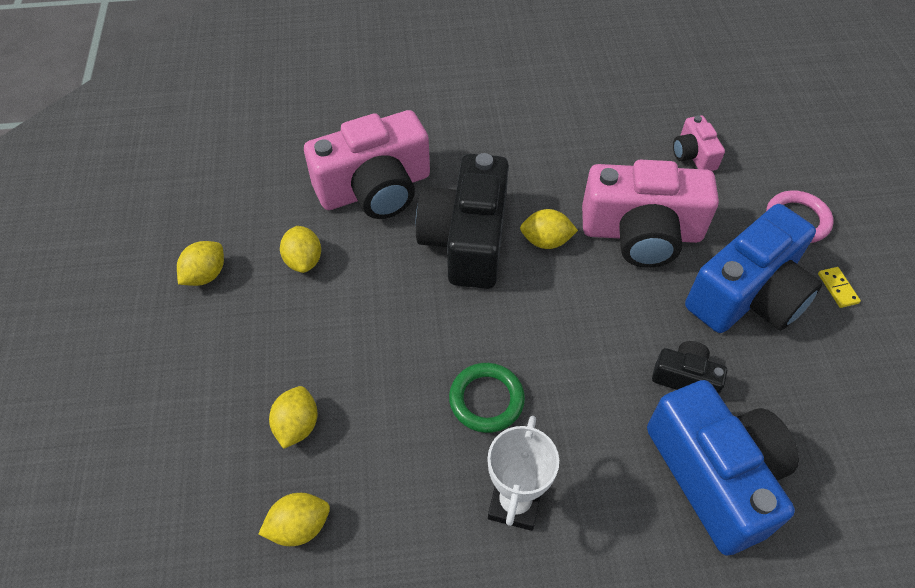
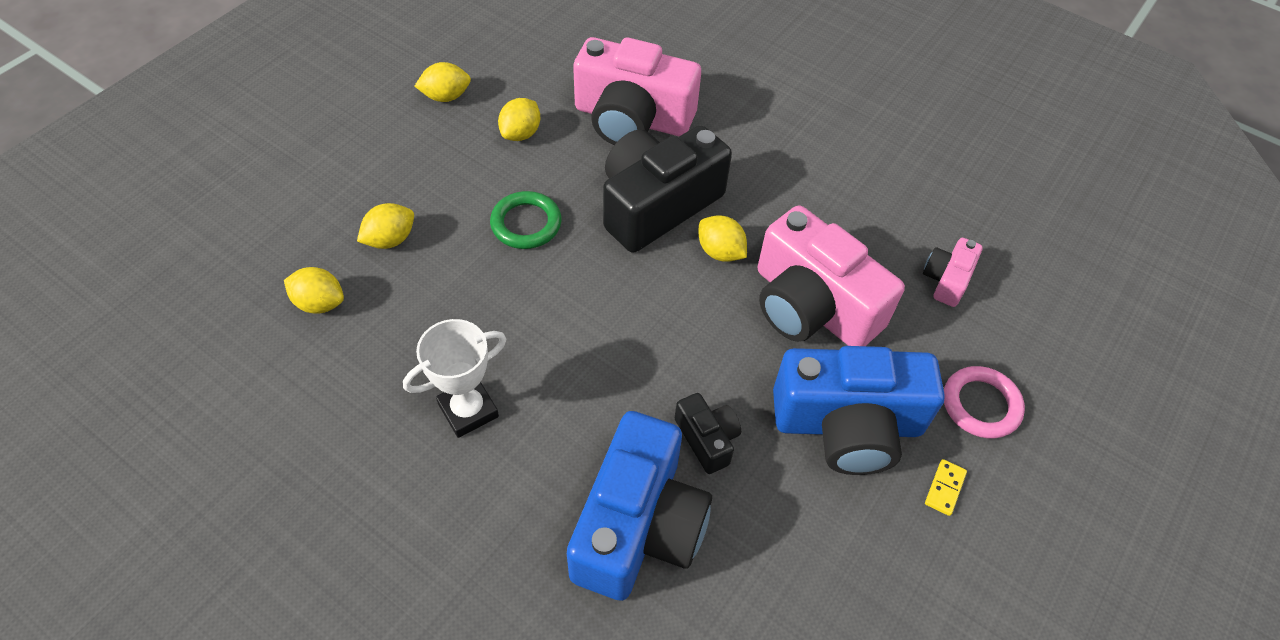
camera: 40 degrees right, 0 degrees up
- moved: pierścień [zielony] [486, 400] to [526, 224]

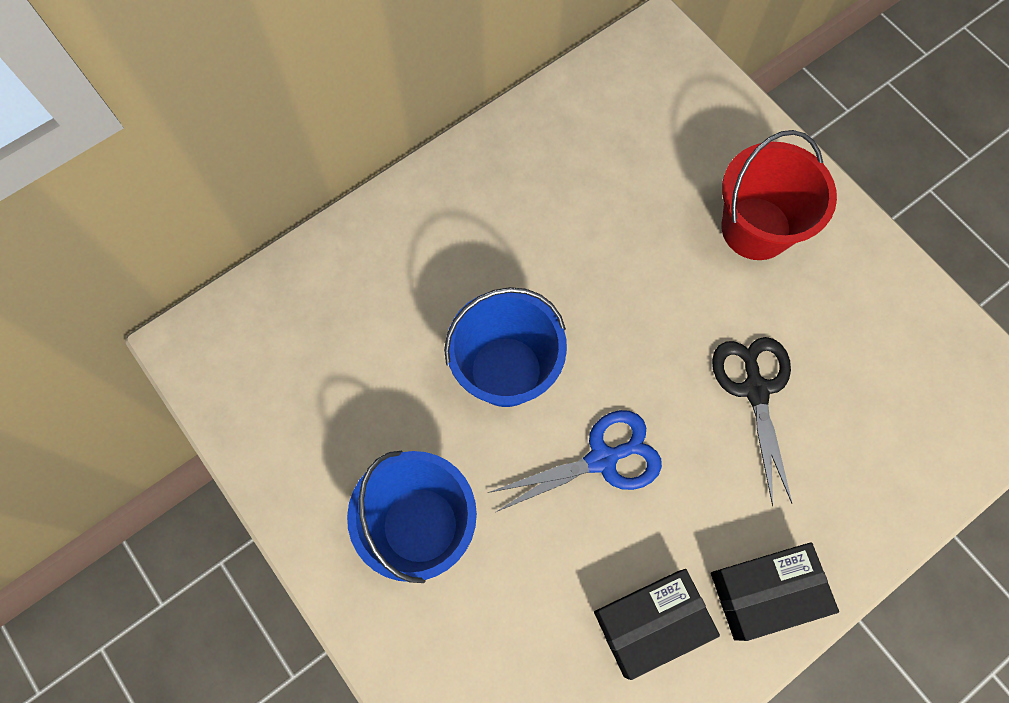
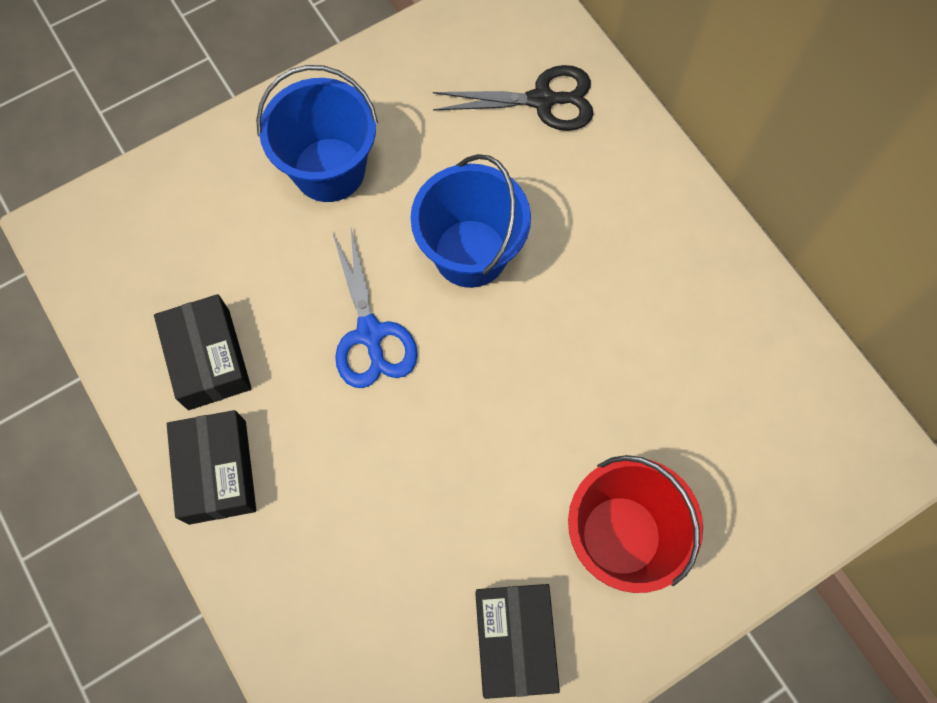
camera: 95 degrees right, 0 degrees up
- moved: nożyczki [czarny] [755, 389] to [542, 100]
- added: pudełko [czarny] [514, 641]

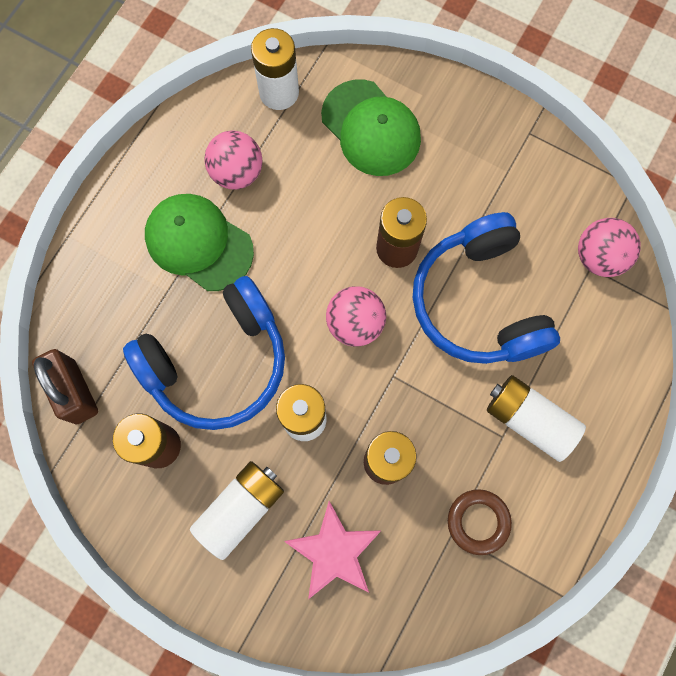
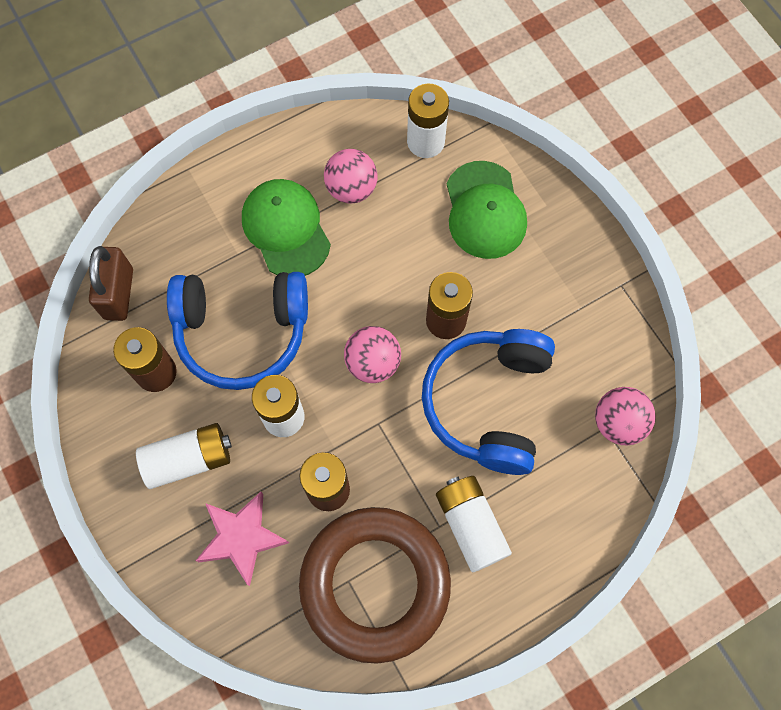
camera: 30 degrees right, 5 degrees down
- resized: pierścień [brązowy] [478, 521] = [375, 584] x2.41

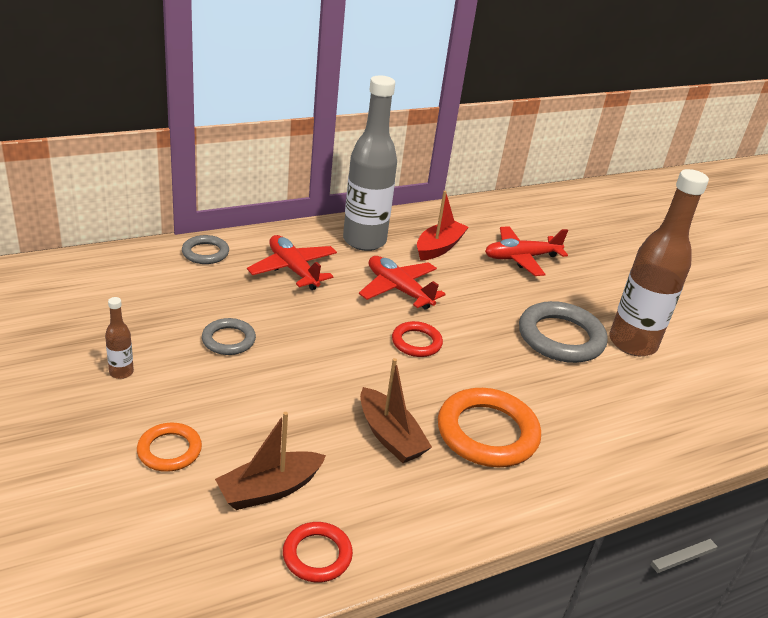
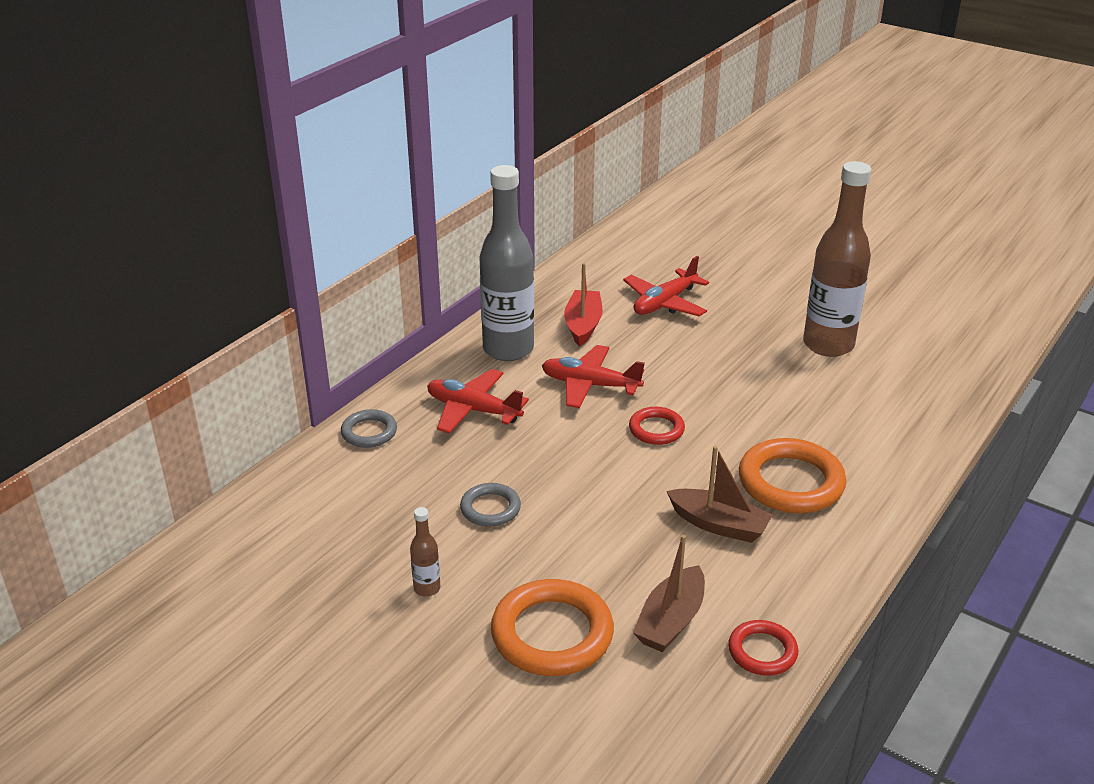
camera: 25 degrees left, 0 degrees up
- resized: pierścień [pomarańczowy] [169, 450] = [552, 634] x1.80
- removed: pierścień [szary] [560, 337]

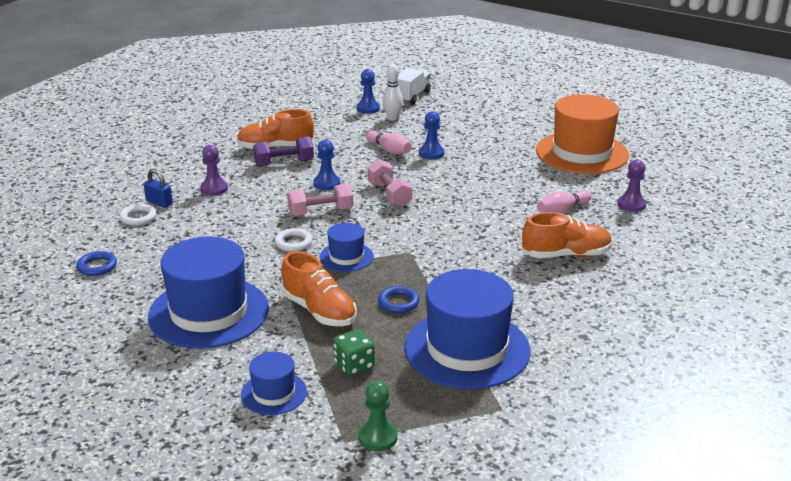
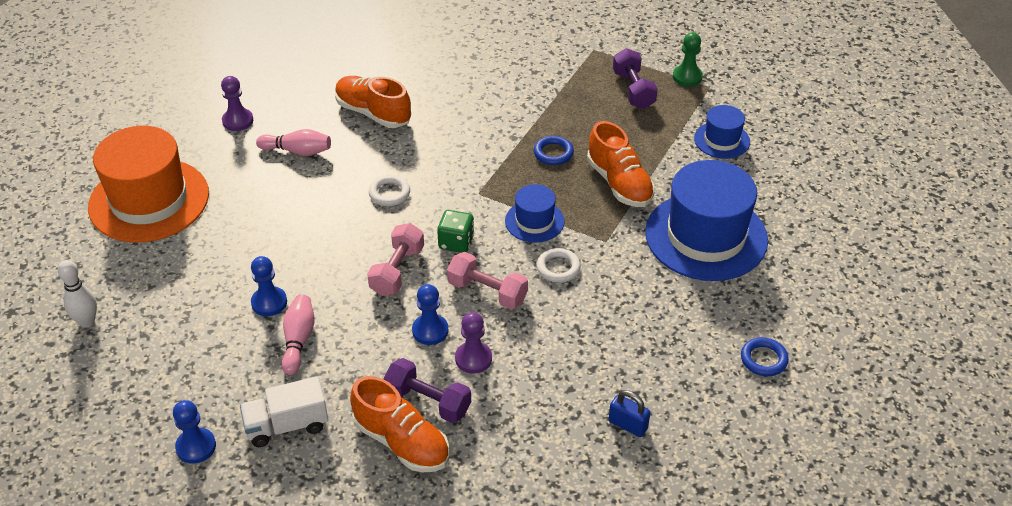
camera: 135 degrees left, 15 degrees up
- moved: kręgiel [biały] [392, 118] to [87, 321]
- moved: ciężarówka [biały] [411, 96] to [287, 425]
- moved: pierścień [biały] [138, 217] to [389, 193]
- moved: kostka do gry [zielony] [354, 365] to [456, 242]
- moved: pionek [fioletowy] [214, 189] to [473, 358]
- turned: but [pomarańczowy] [319, 311] = [619, 183] 150 degrees clockwise
- turned: kłódka [niebieski] [159, 203] = [628, 425] 45 degrees counterclockwise
- added: hantel [fioletowy] [633, 90]
- removed: kapelusz [niebieski] [467, 349]

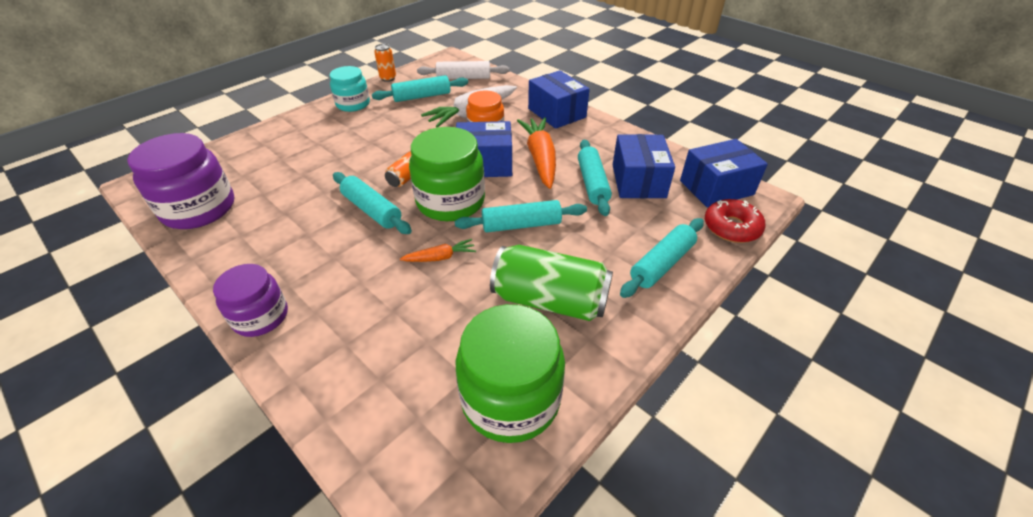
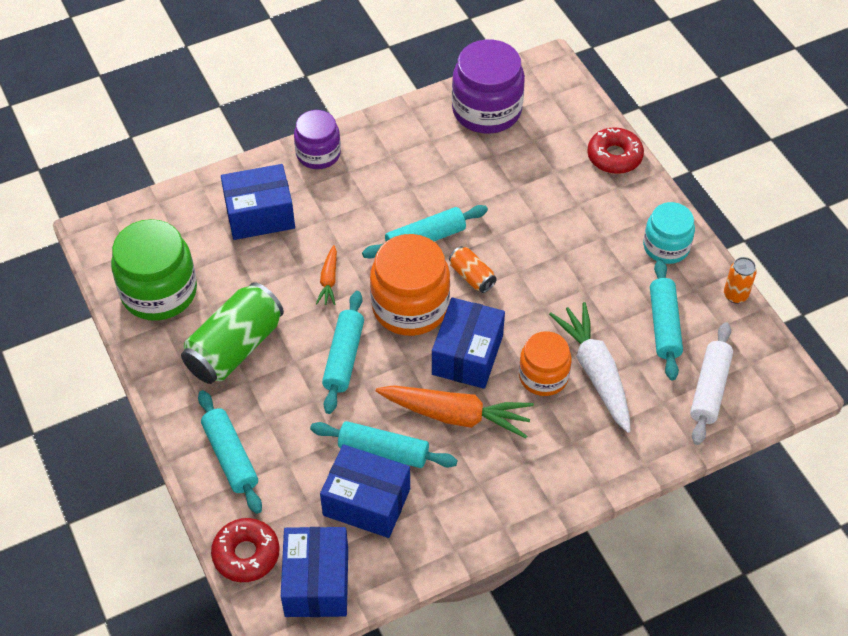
camera: 110 degrees right, 10 degrees up
- moved: pudełko [niebieski] [557, 113] to [260, 215]
- recoloured: słoik [zielony] [450, 201] to słoik [pomarańczowy] [410, 306]
- added: donut [czerwony] [614, 156]

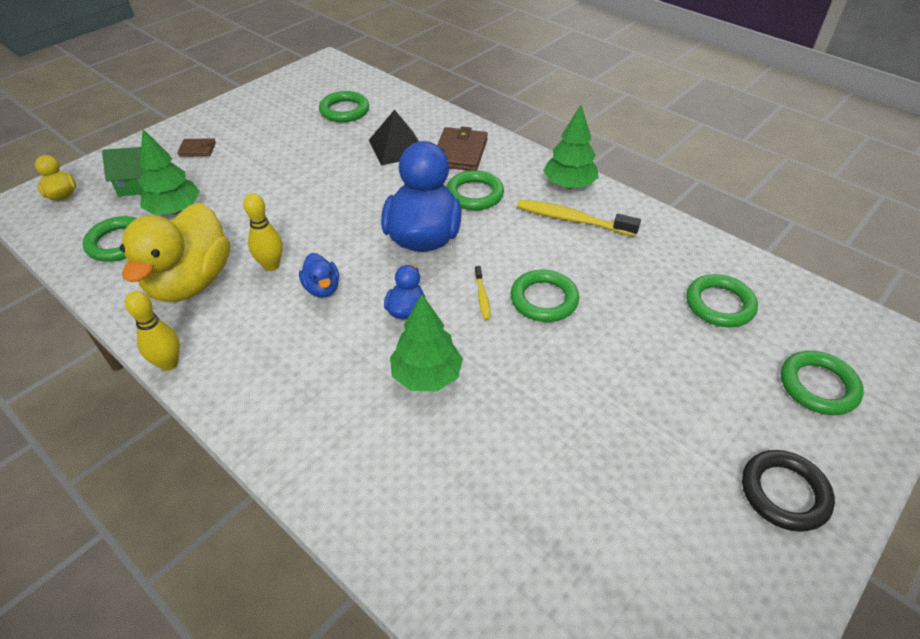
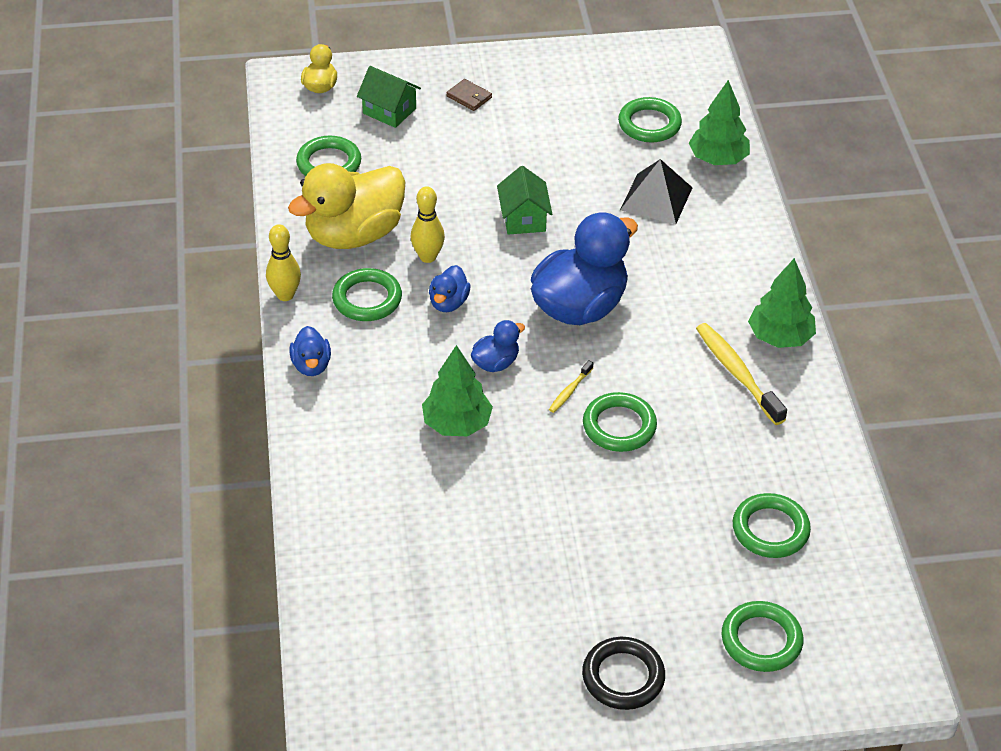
camera: 40 degrees right, 0 degrees up
- added: kaczka [niebieski] [311, 365]
- moved: pierścień [zielony] [474, 194] to [367, 299]
- added: domek [zielony] [523, 218]
- moved: drzewko [zielony] [175, 210] to [718, 159]
- removed: portfel [brązowy] [460, 152]

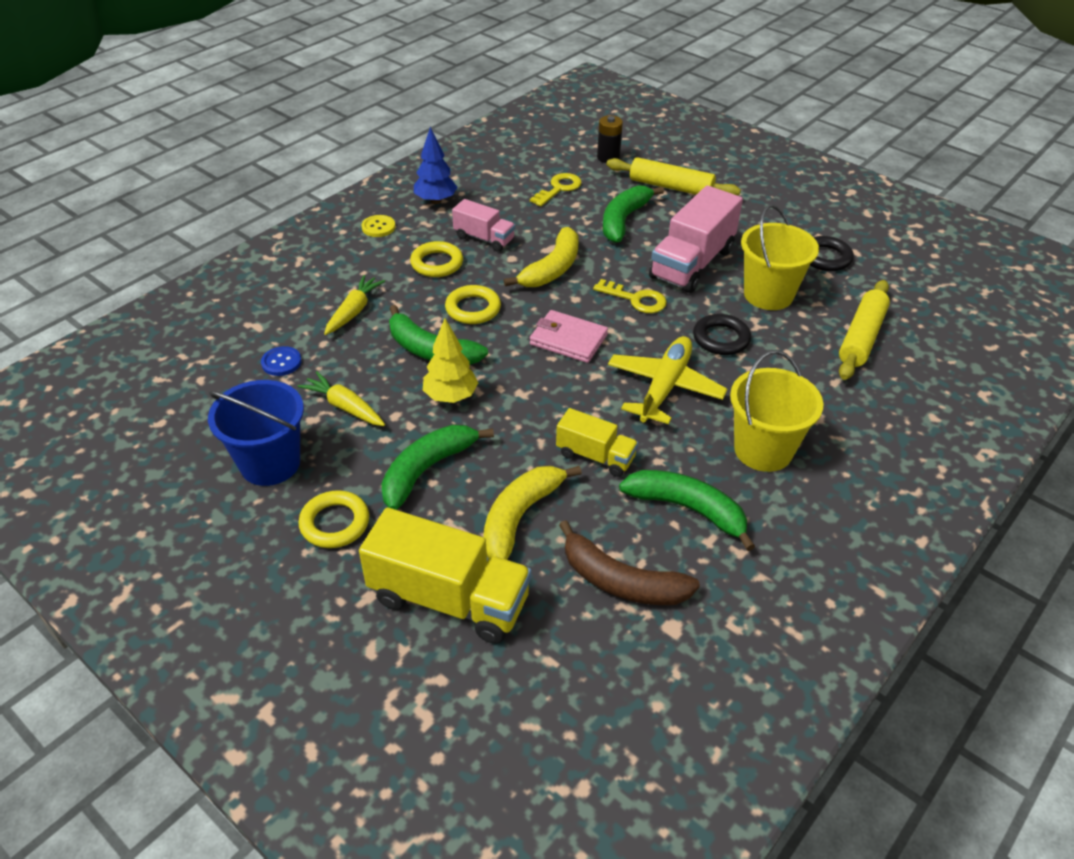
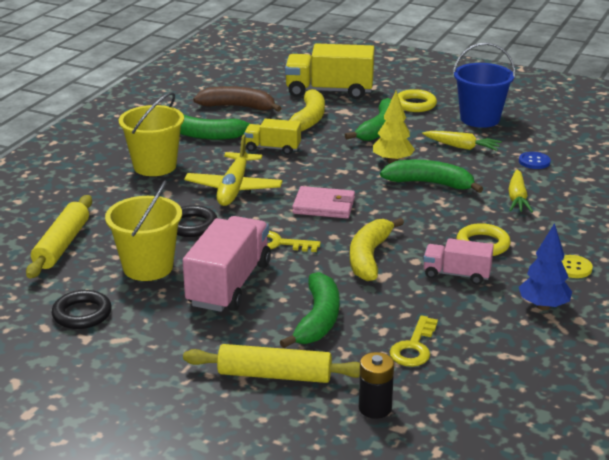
camera: 165 degrees right, 15 degrees down
- removed: pierścień [żółty] [473, 309]

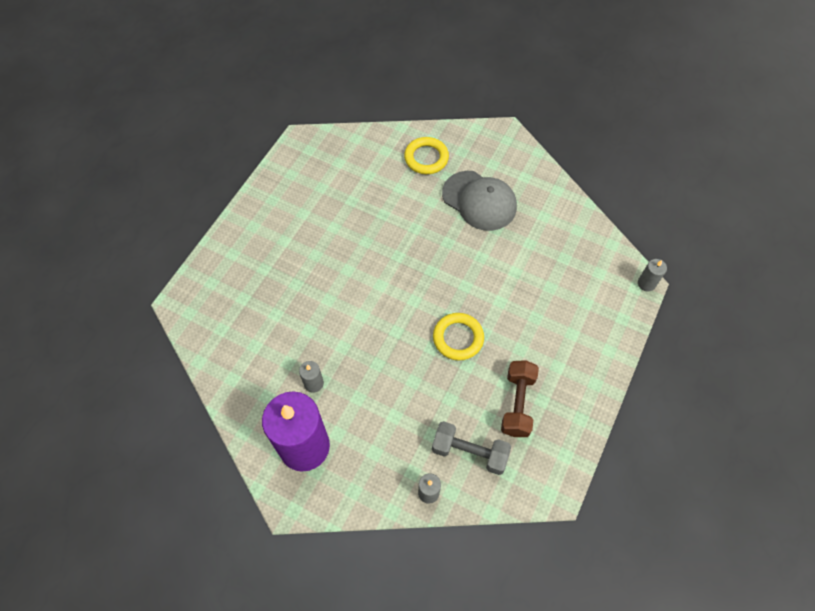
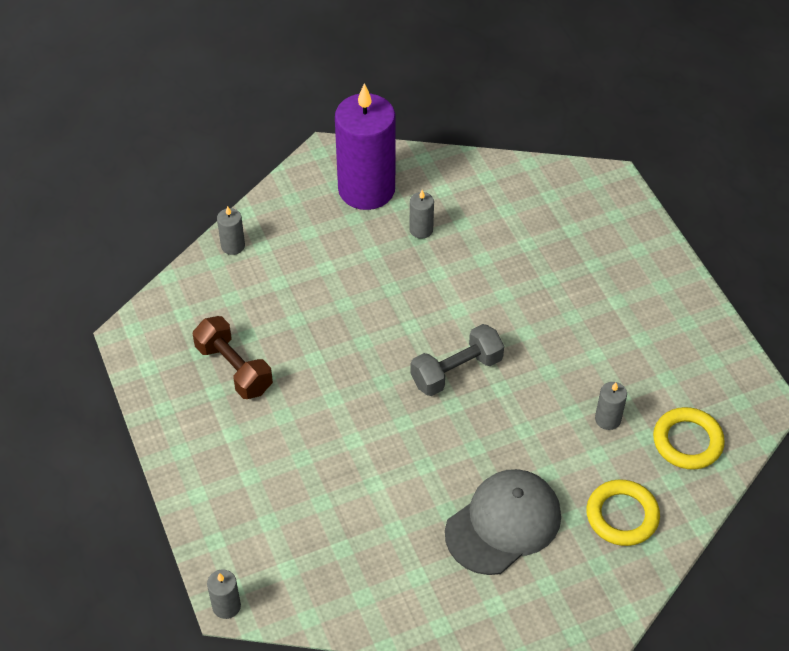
camera: 130 degrees right, 10 degrees down
- moved: hantel [szary] [469, 452] to [456, 371]
- turned: czapka [szary] [479, 201] = [503, 524] 150 degrees clockwise
- added: świeca [szary] [607, 419]
- moved: pierścień [żółty] [458, 338] to [687, 441]

